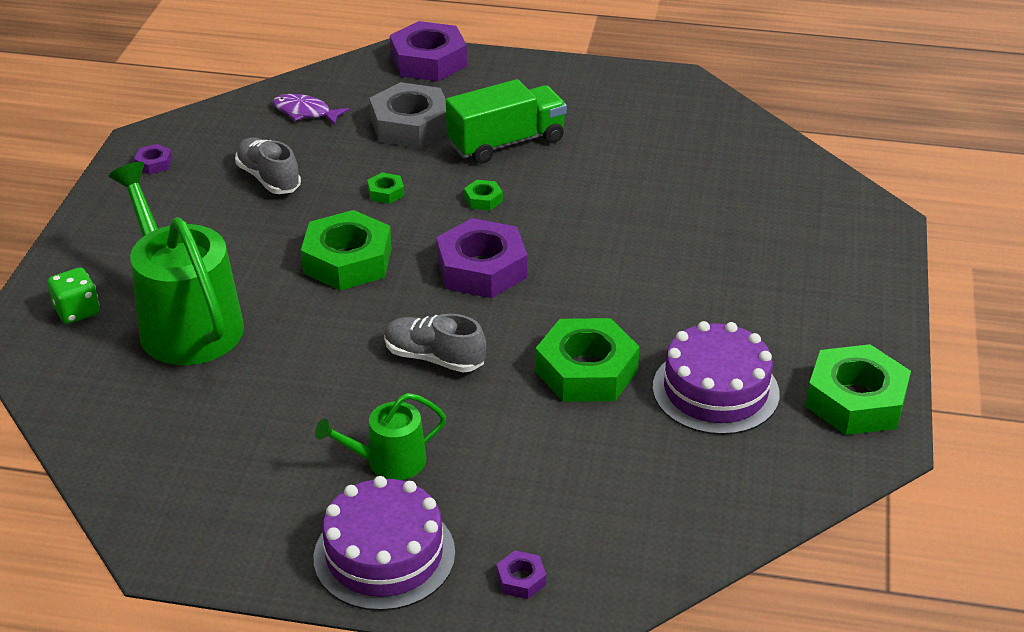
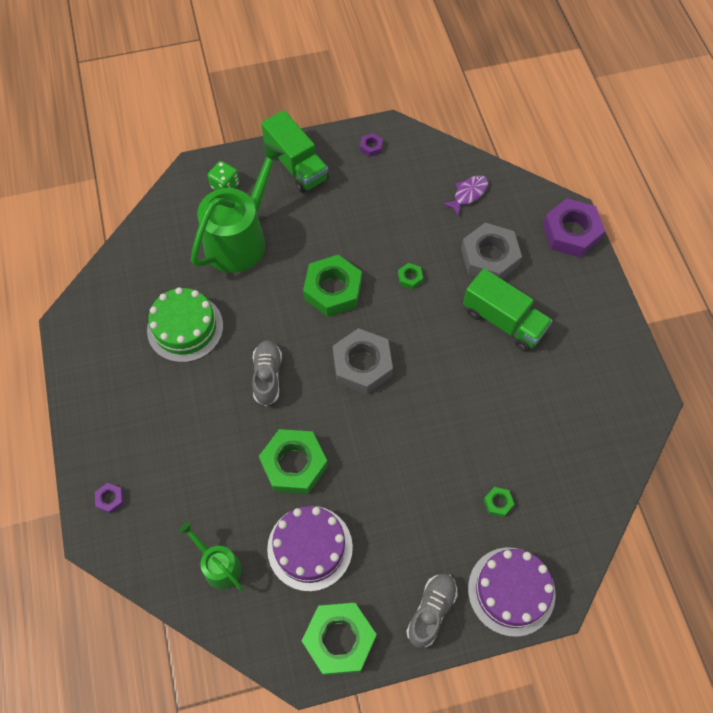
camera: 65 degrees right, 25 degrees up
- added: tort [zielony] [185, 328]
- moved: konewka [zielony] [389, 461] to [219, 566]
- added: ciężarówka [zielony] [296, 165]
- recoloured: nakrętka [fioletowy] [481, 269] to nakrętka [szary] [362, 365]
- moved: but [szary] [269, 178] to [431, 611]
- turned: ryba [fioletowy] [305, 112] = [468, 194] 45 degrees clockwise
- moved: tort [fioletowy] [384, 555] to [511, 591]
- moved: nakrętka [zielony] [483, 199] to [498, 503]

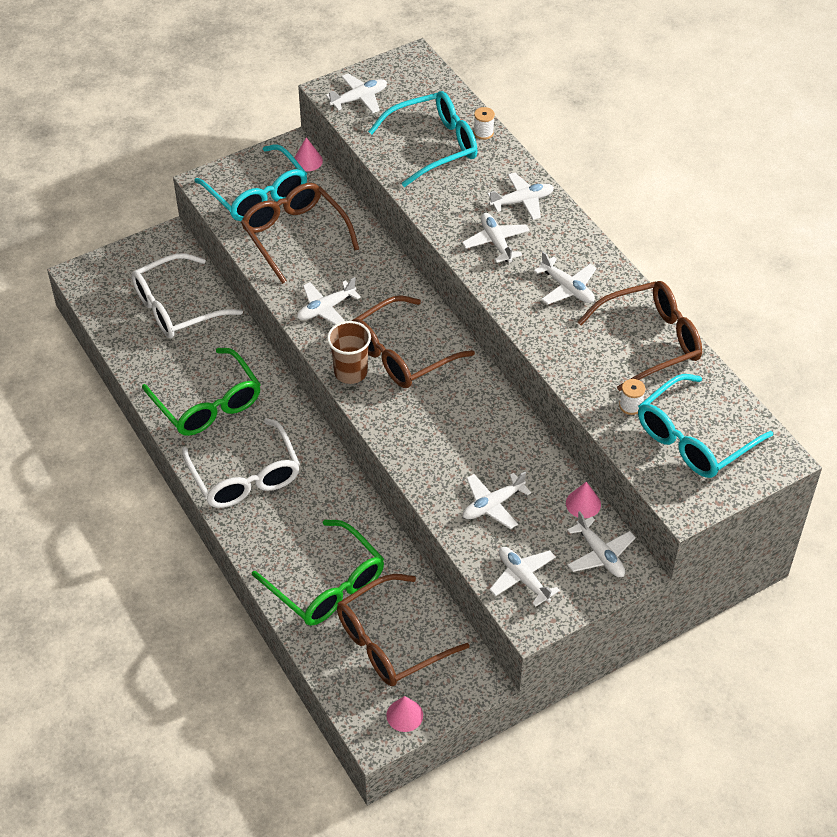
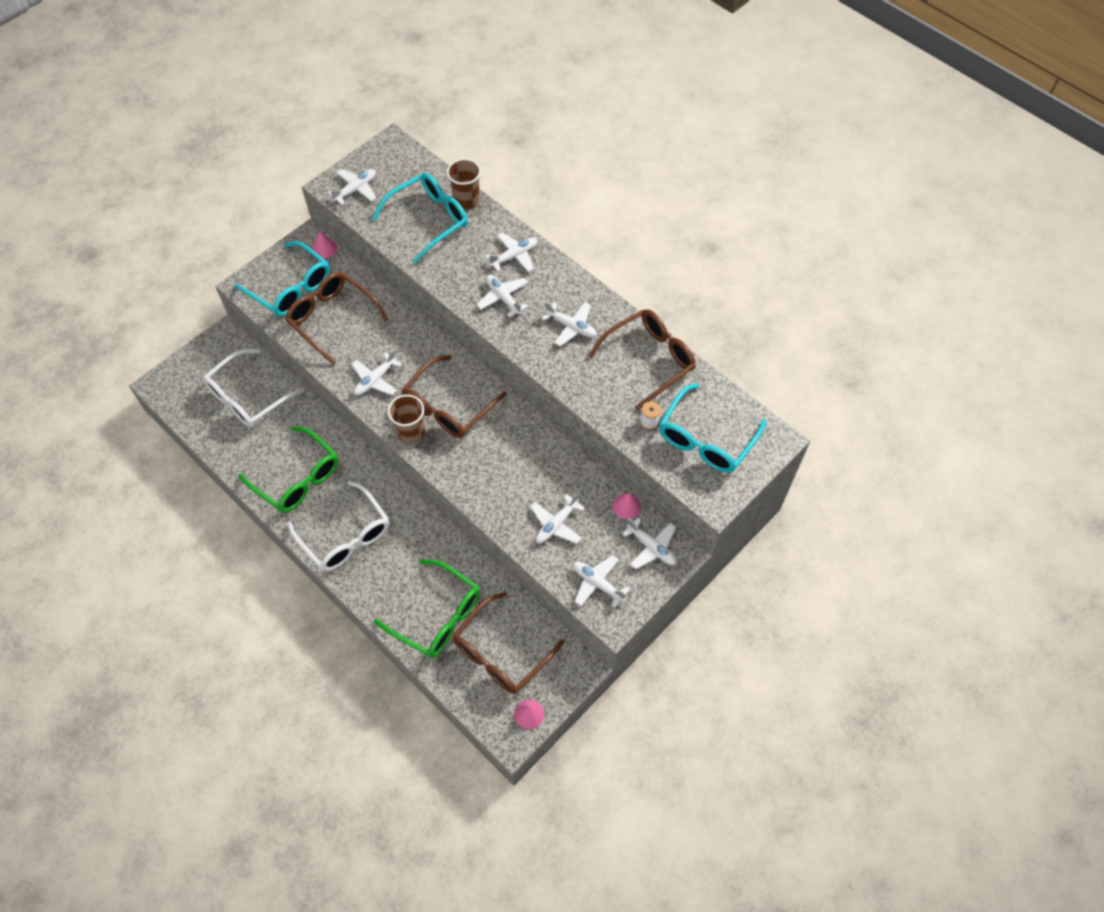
camera: 15 degrees left, 10 degrees up
- replaced: szpulka [biały] [483, 133] to szklanka [brązowy] [466, 200]

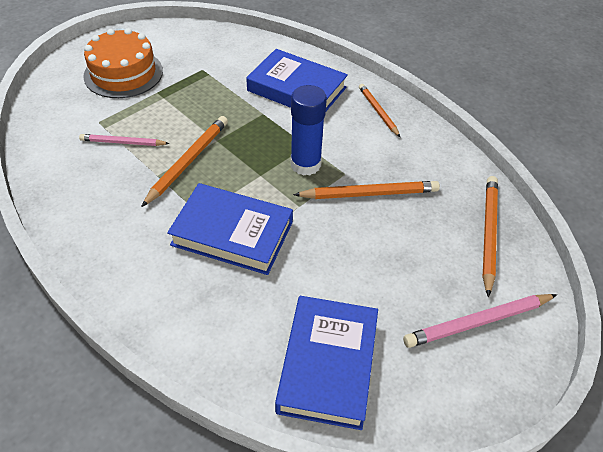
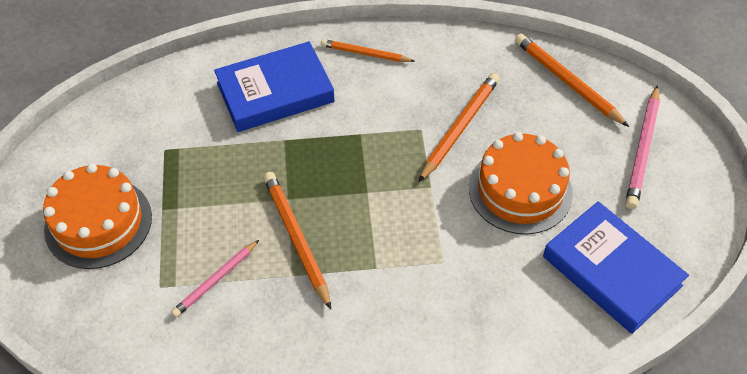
camera: 50 degrees left, 5 degrees up
- added: tort [pomarańczowy] [520, 190]
- removed: książka [niebieski] [232, 233]
- removed: klej w sztyfcie [niebieski] [305, 164]

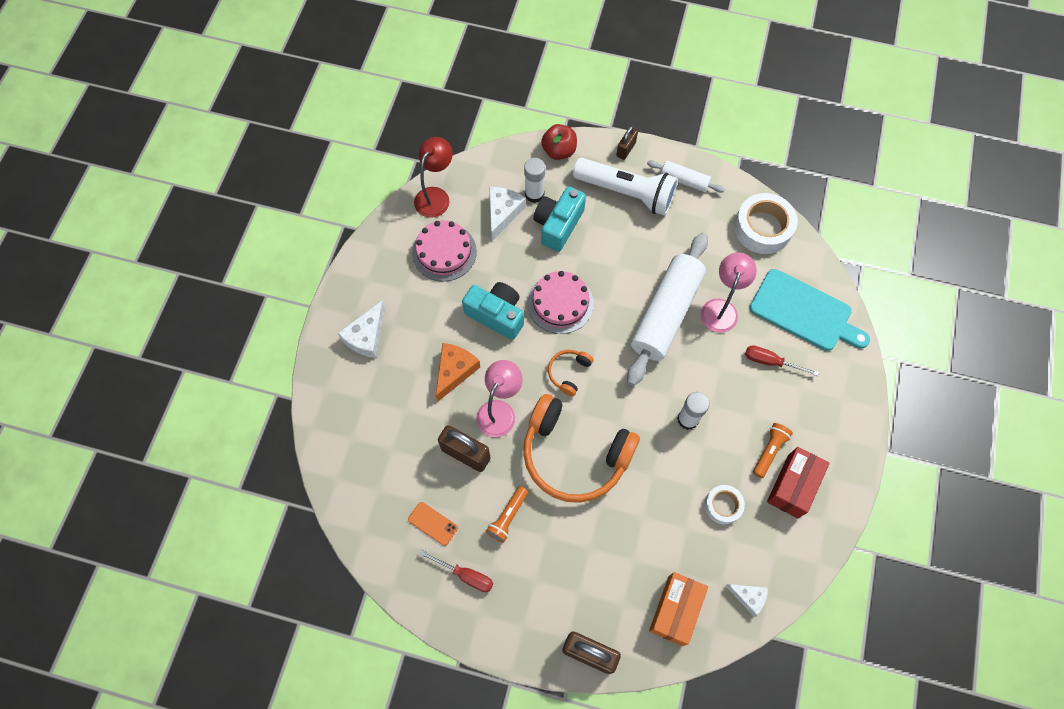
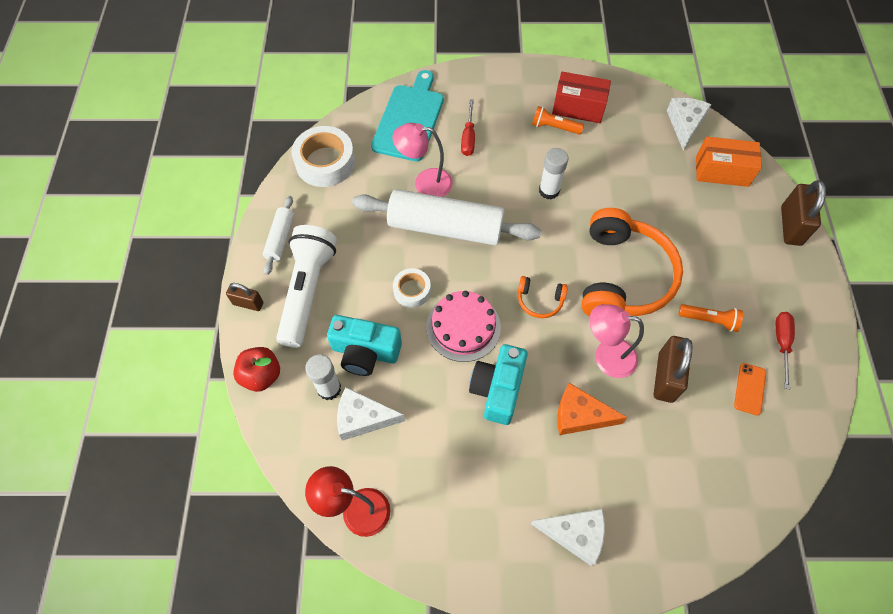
camera: 105 degrees left, 5 degrees down
- moved: taśma klejąca [biały] [723, 505] to [412, 290]
- resized: ser [biały] [748, 597] = [685, 124] x1.54
- removed: tort [różowy] [444, 252]

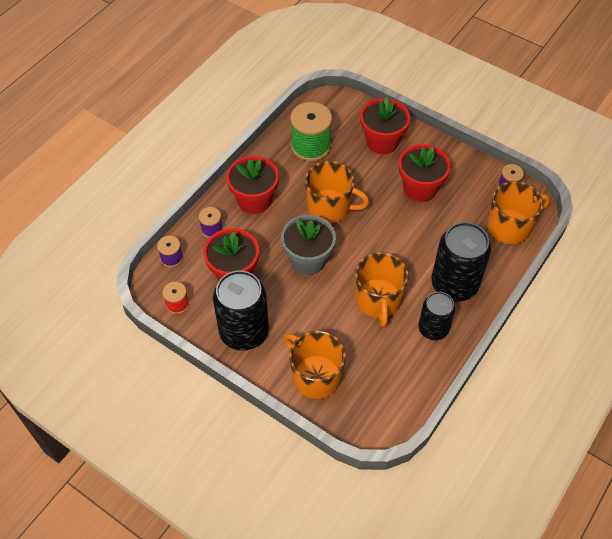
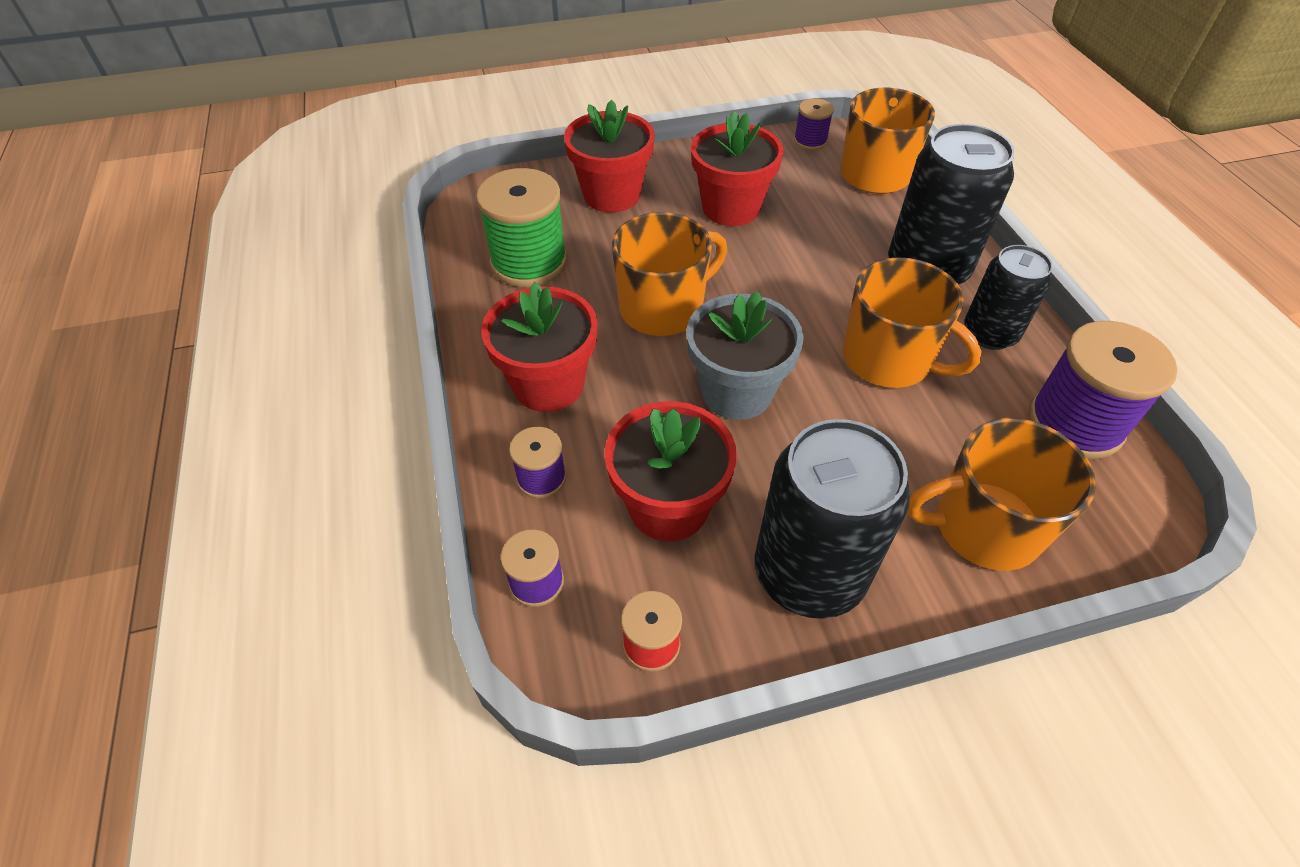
camera: 50 degrees left, 5 degrees down
- added: szpulka [fioletowy] [1075, 423]

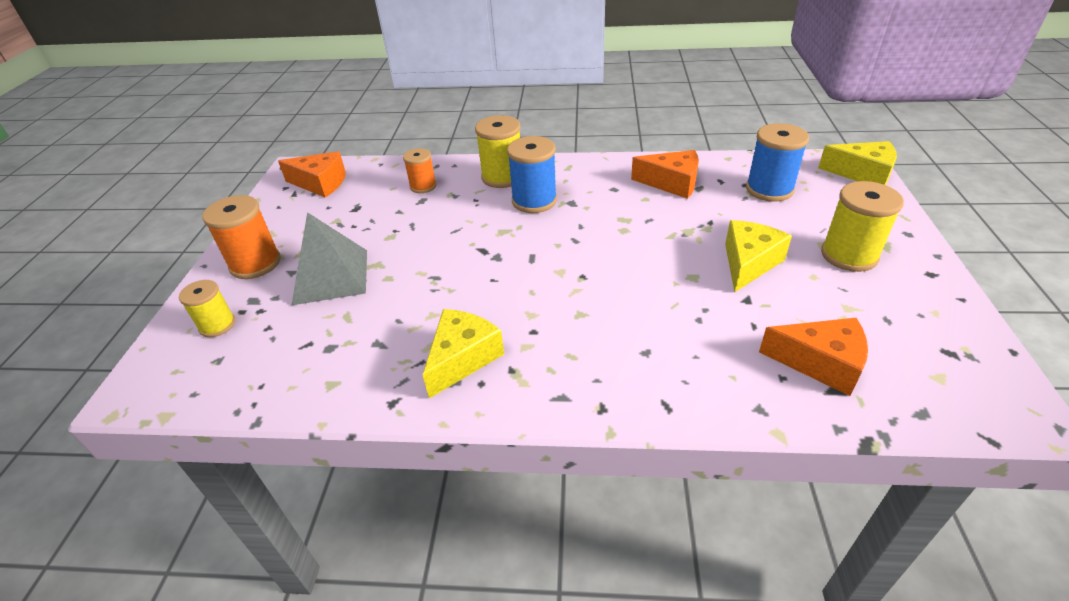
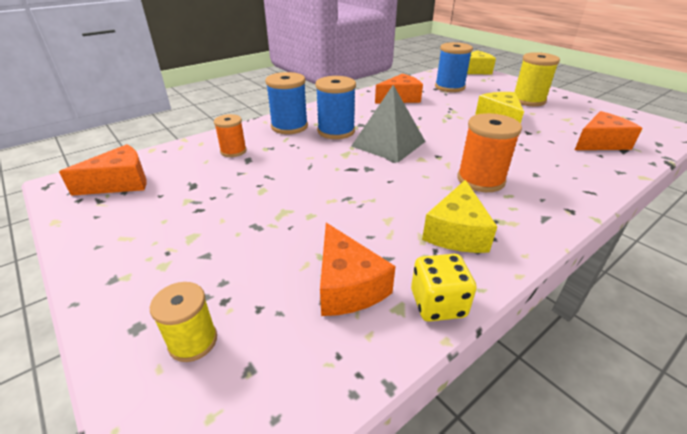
camera: 45 degrees left, 5 degrees down
- recoloured: szpulka [żółty] [502, 177] to szpulka [niebieski] [289, 126]
- added: ser [pomarańczowy] [347, 285]
- moved: piramida [szary] [330, 276] to [388, 144]
- added: kostka do gry [żółty] [438, 304]
- turned: ser [żółty] [462, 358] = [456, 232] 150 degrees counterclockwise
- moved: szpulka [pomarańczowy] [255, 263] to [480, 180]

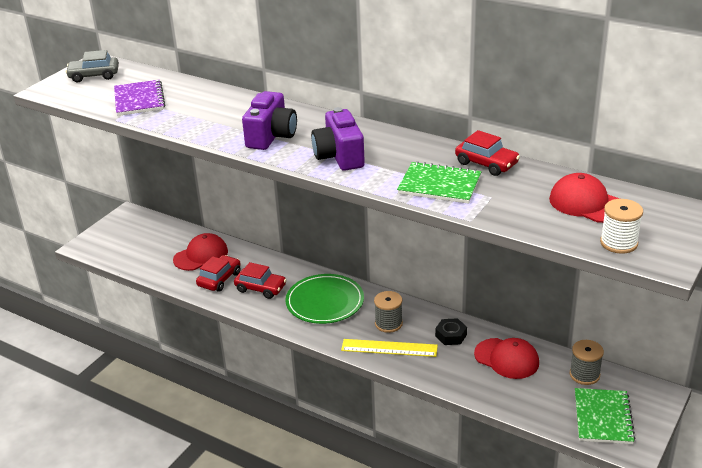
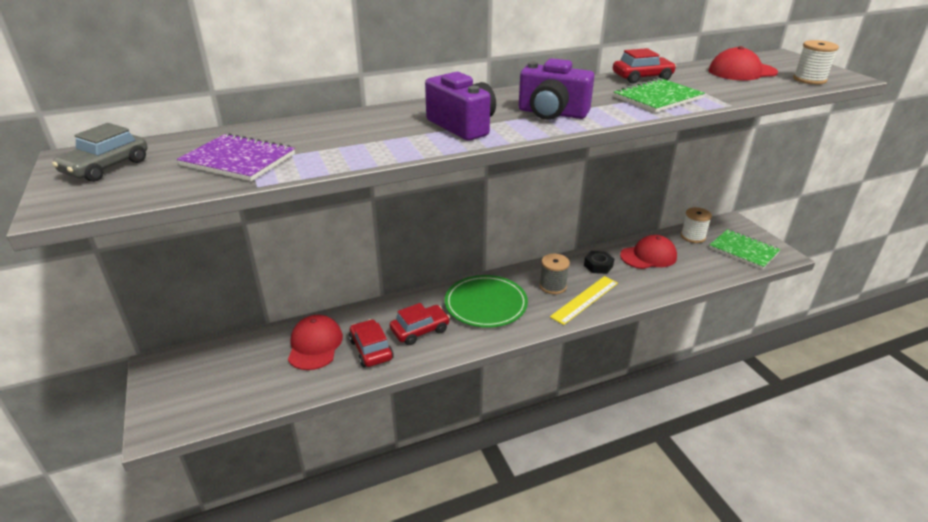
camera: 55 degrees left, 0 degrees up
- recoloured: szpulka [szary] [584, 374] to szpulka [biały] [693, 236]

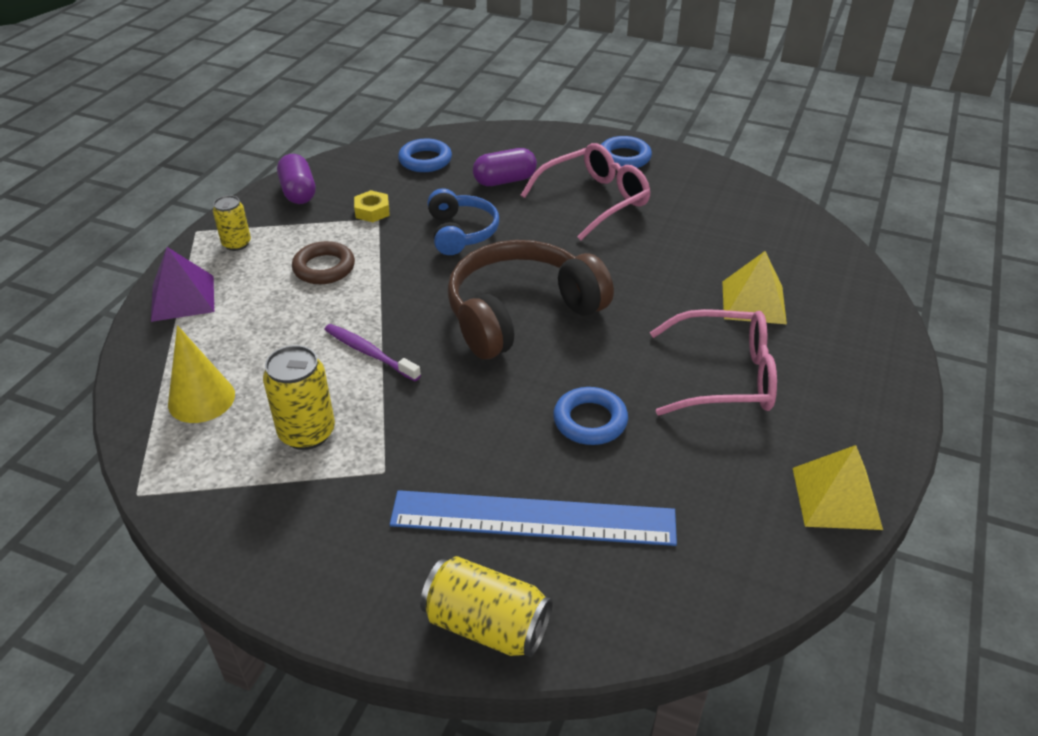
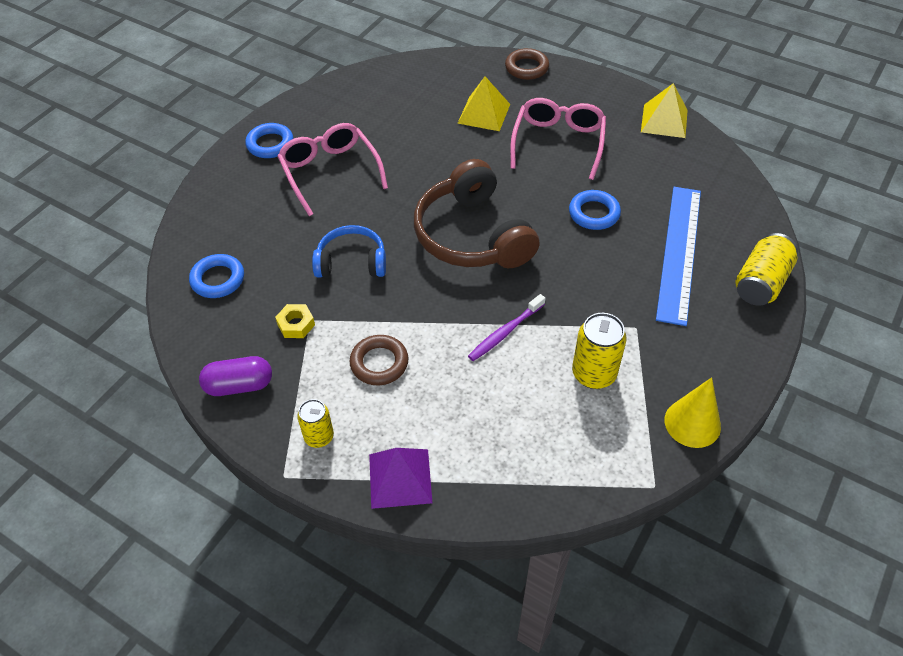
camera: 80 degrees left, 10 degrees up
- added: pierścień [brązowy] [526, 68]
- moved: stożek [żółty] [201, 399] to [692, 423]
- removed: kapsułka [fioletowy] [505, 180]

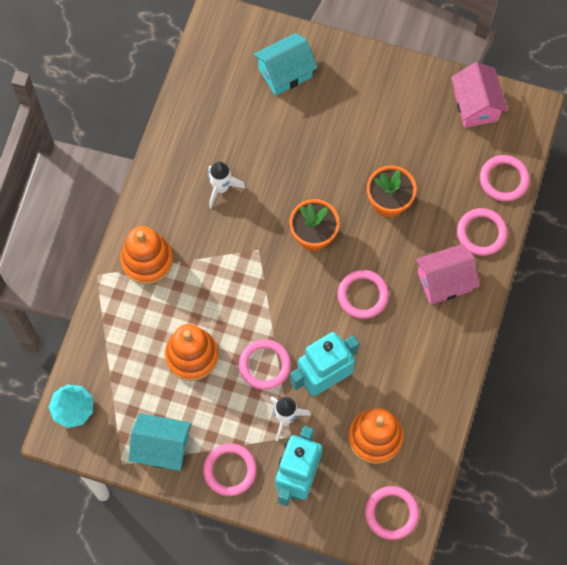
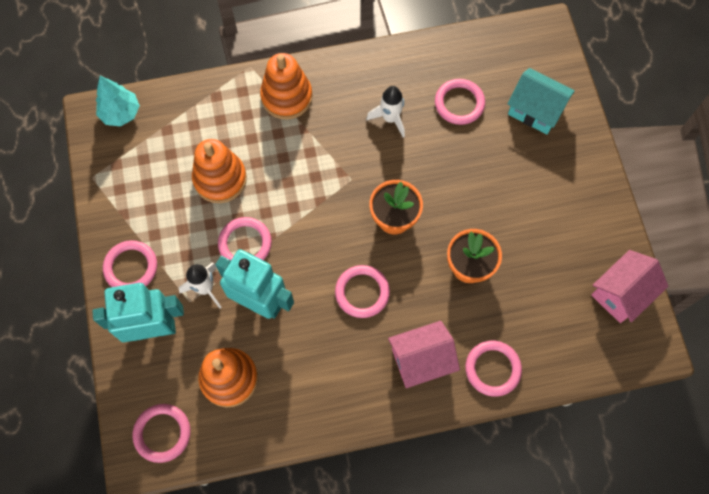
camera: 60 degrees right, 0 degrees up
- turned: domek [różowy] [444, 281] = [421, 360] 60 degrees counterclockwise
- moved: pierścień [różowy] [504, 179] to [459, 103]
- removed: domek [turkusowy] [161, 448]

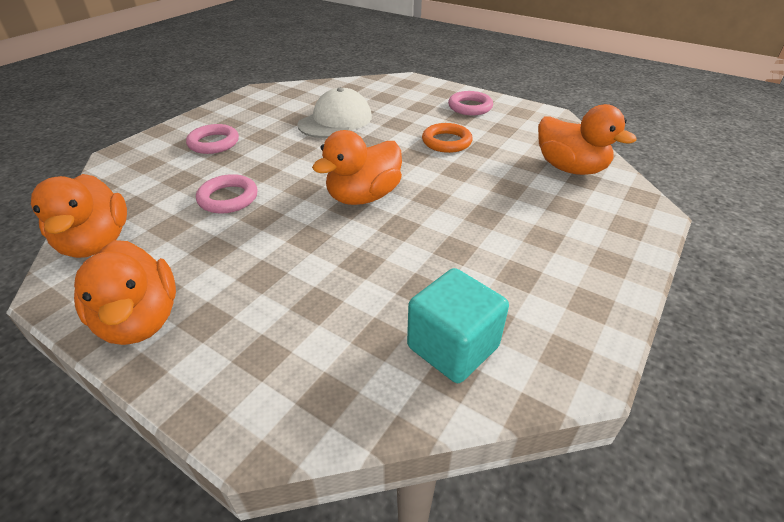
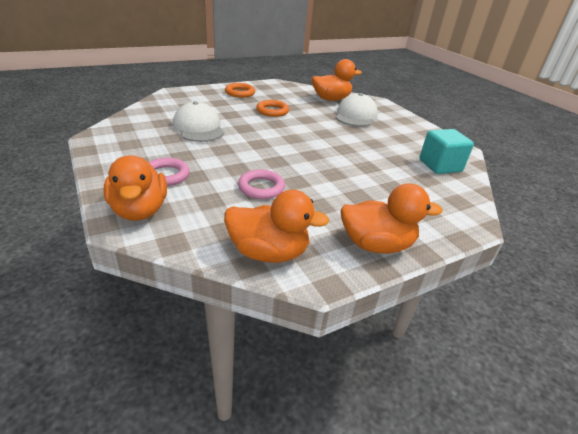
camera: 65 degrees left, 5 degrees down
- moved: kaczka [pomarańczowy] [363, 197] to [140, 210]
- recoloured: pierścień [różowy] [470, 107] to pierścień [pomarańczowy] [240, 93]
- added: czapka [biały] [356, 115]

